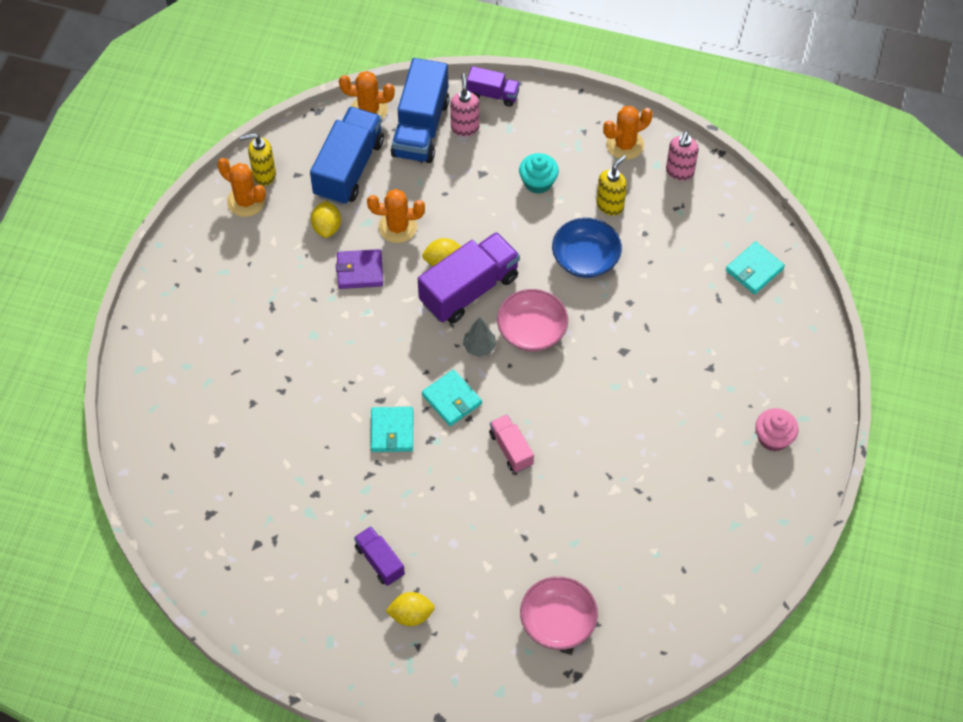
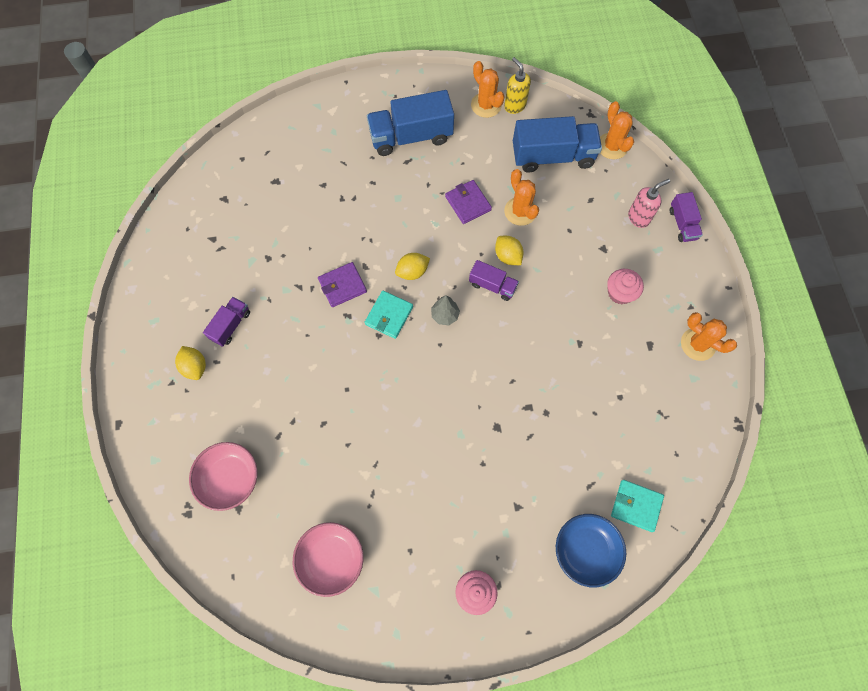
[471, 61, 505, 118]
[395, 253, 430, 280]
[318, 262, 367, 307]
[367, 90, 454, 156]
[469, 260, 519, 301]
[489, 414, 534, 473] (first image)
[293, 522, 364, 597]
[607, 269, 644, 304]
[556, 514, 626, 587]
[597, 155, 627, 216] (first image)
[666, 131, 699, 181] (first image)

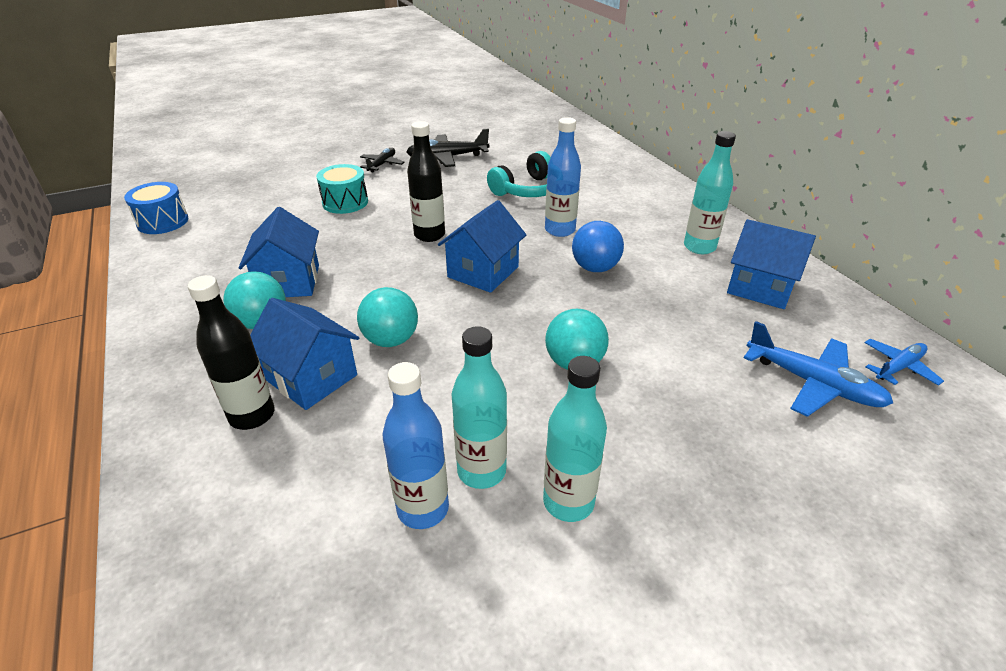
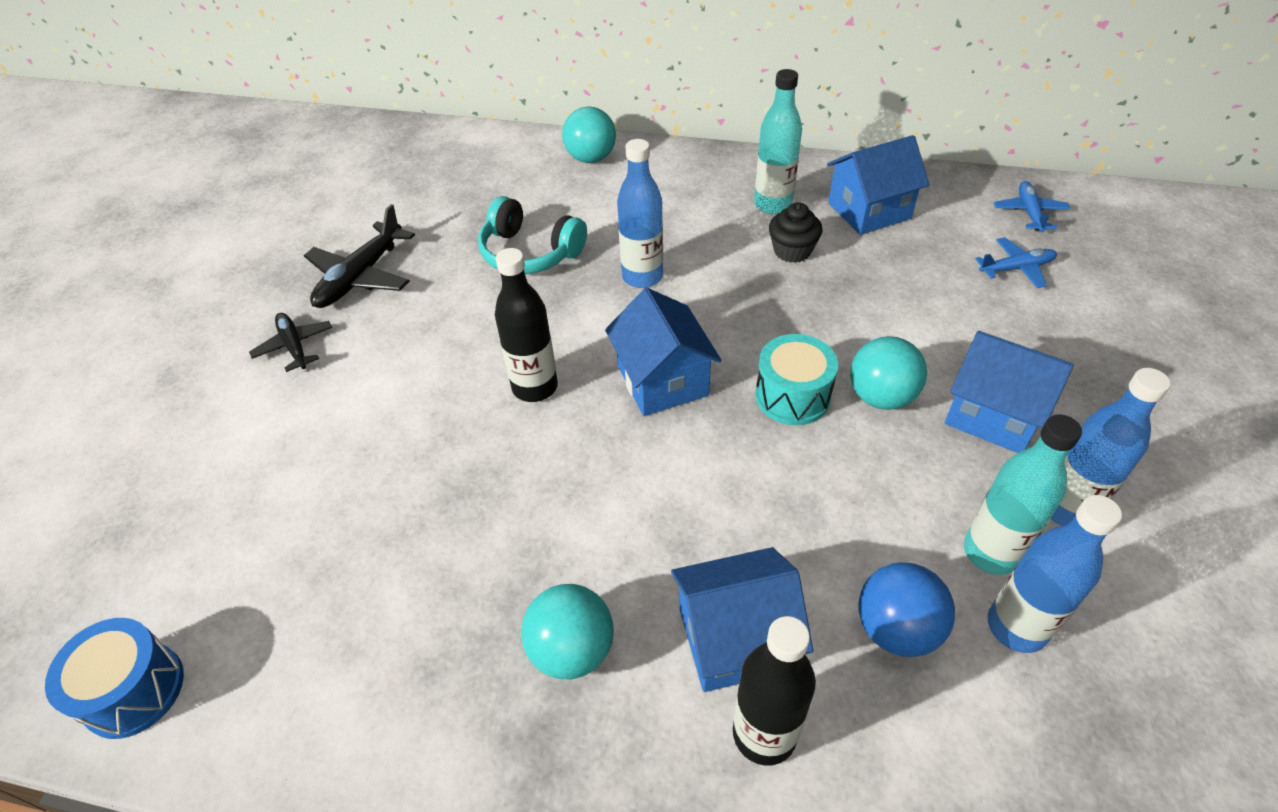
[945, 331, 1074, 453]
[755, 334, 838, 425]
[562, 107, 616, 163]
[478, 196, 587, 274]
[1050, 368, 1171, 526]
[859, 562, 955, 657]
[975, 237, 1057, 288]
[769, 202, 823, 263]

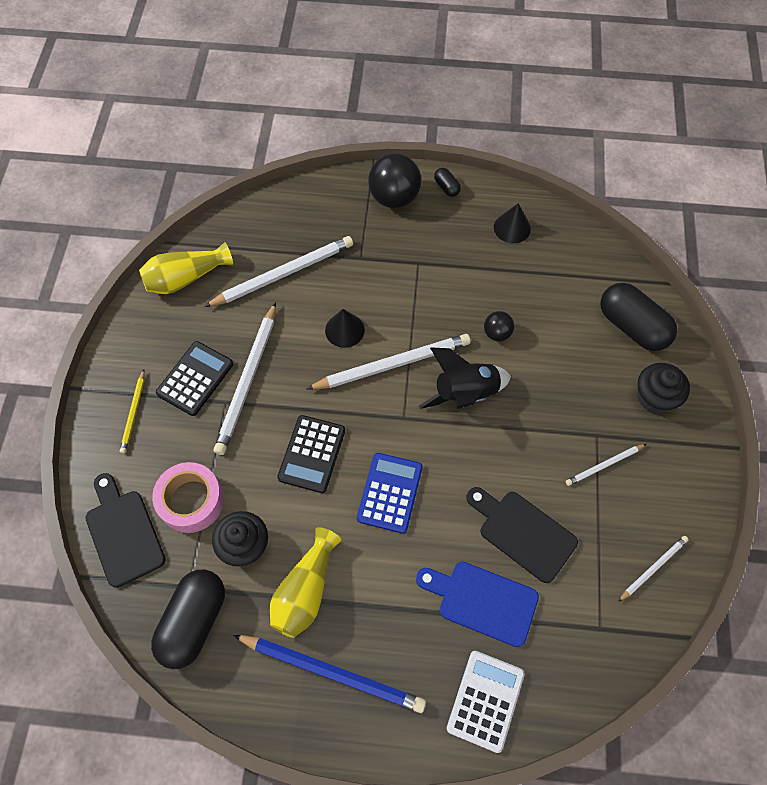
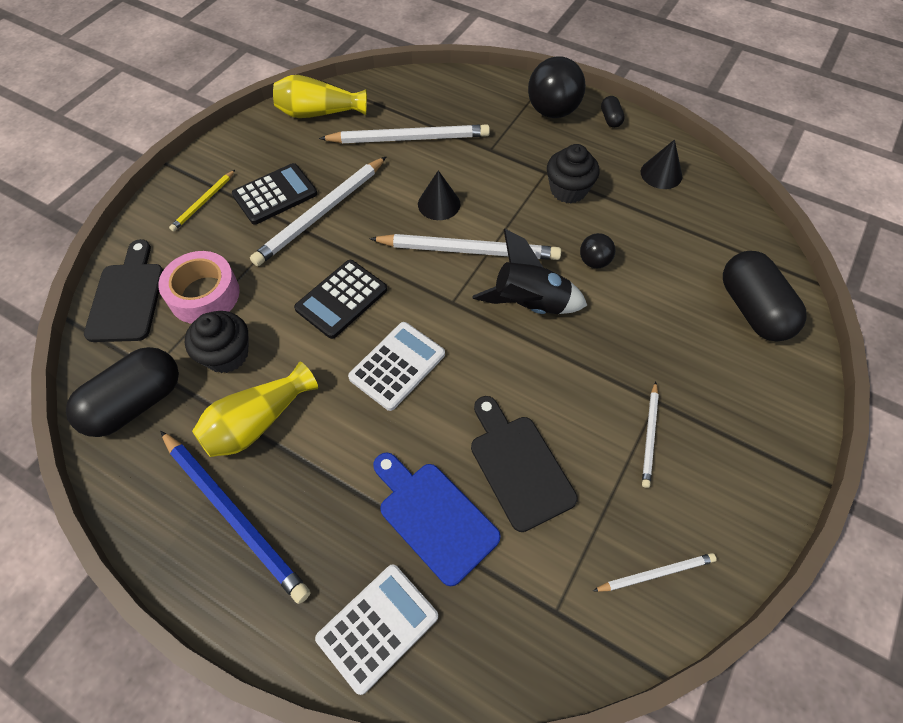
[348, 322, 445, 411]
[642, 382, 659, 488]
[547, 144, 600, 203]

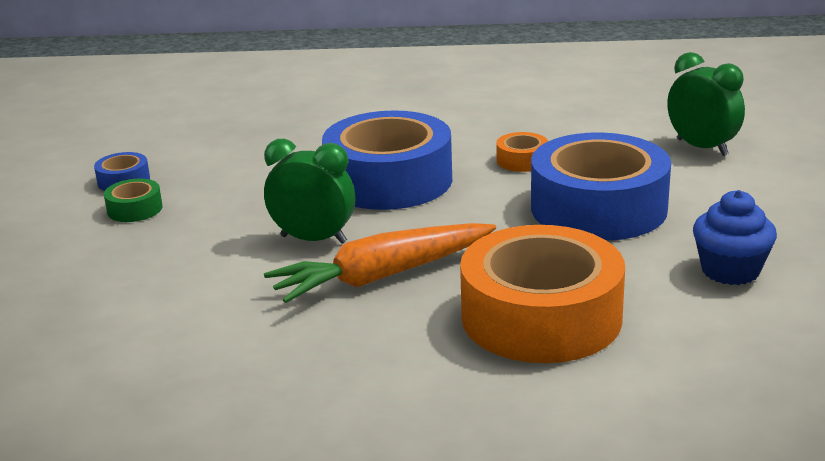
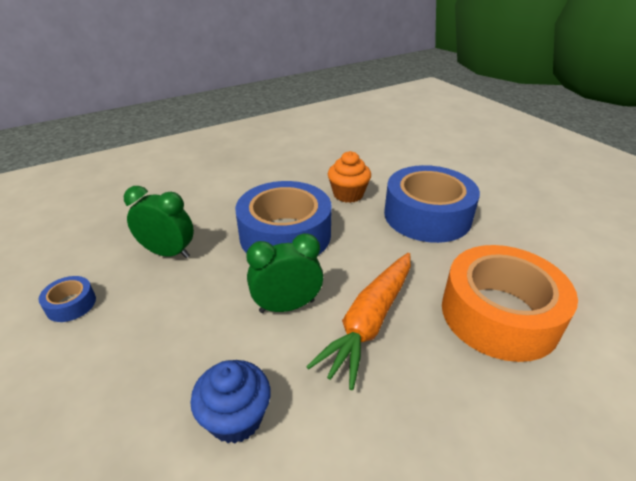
[104, 179, 162, 222] (first image)
[328, 151, 371, 203]
[124, 186, 194, 258]
[190, 360, 271, 443]

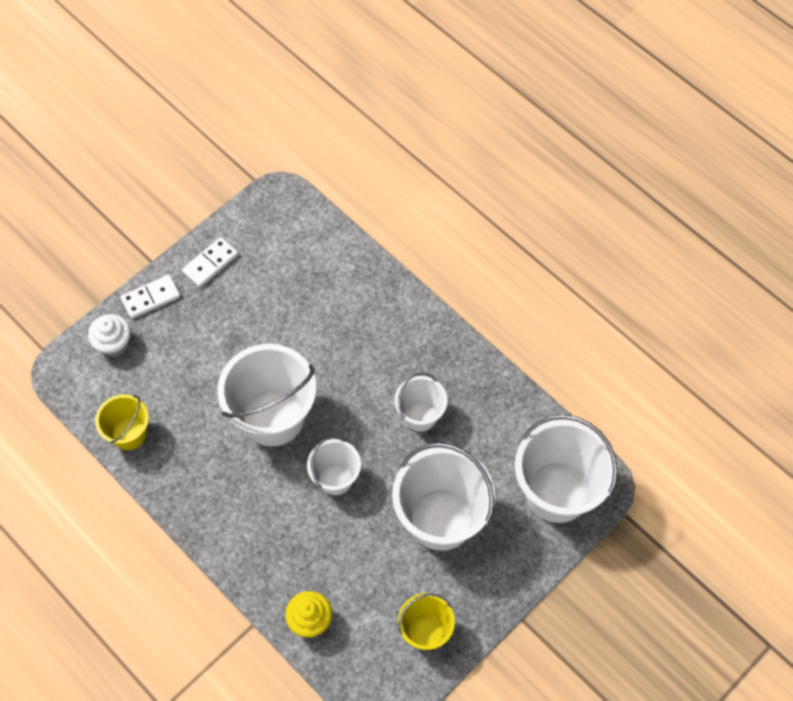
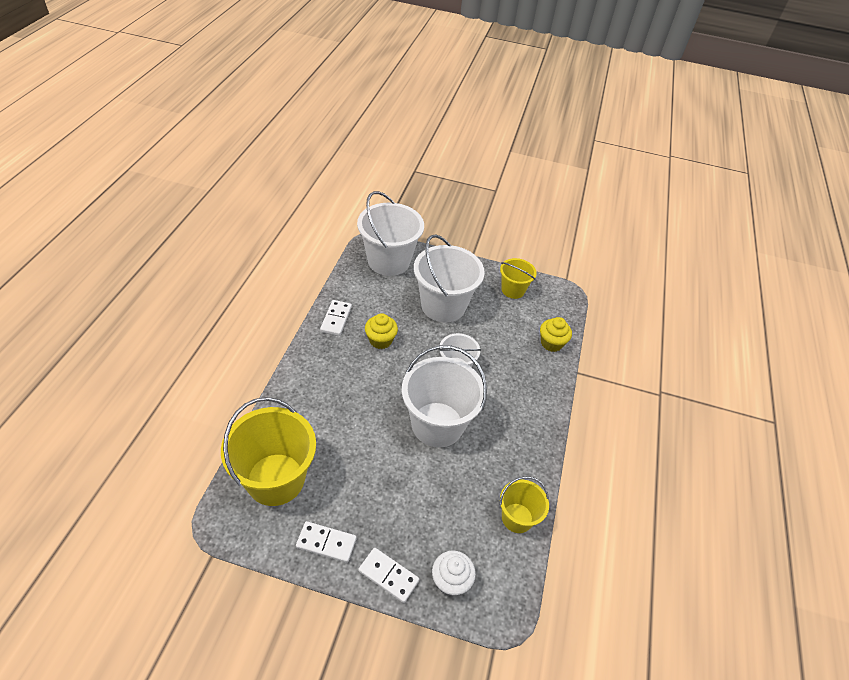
[365, 313, 398, 349]
[221, 397, 316, 506]
[320, 300, 352, 336]

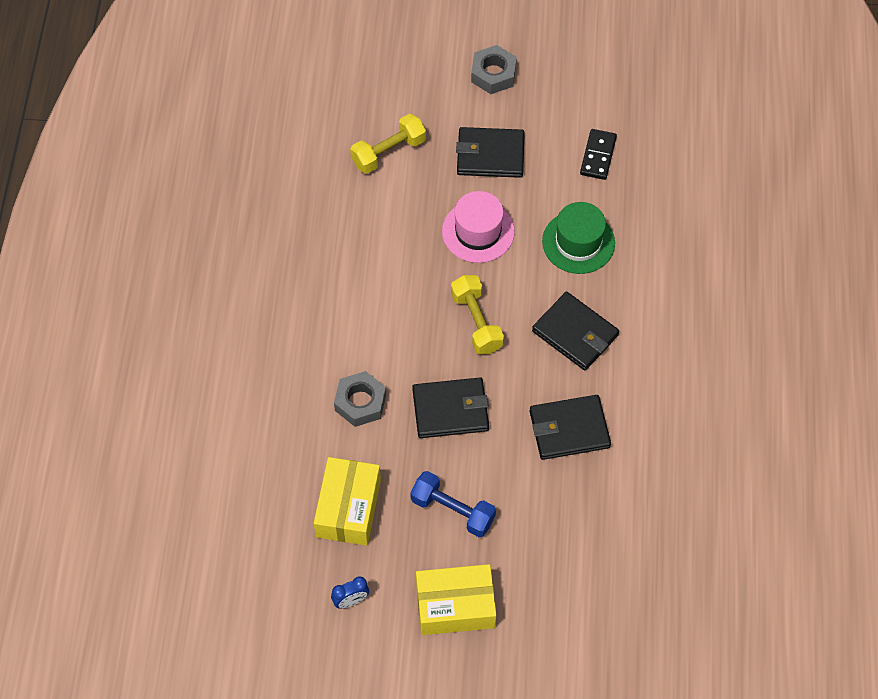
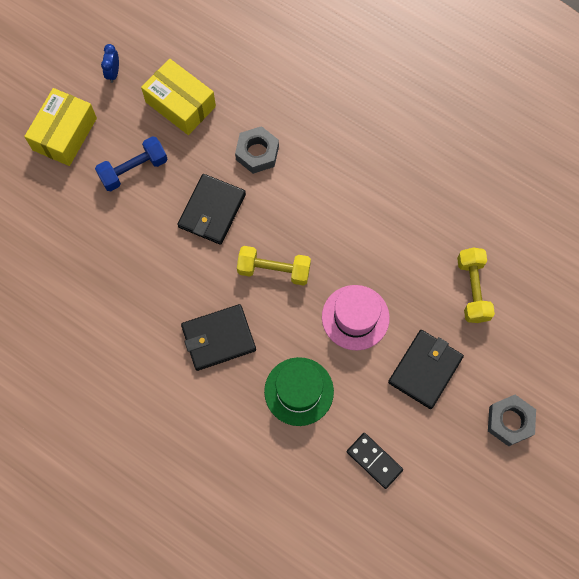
[530, 395, 611, 460] (first image)

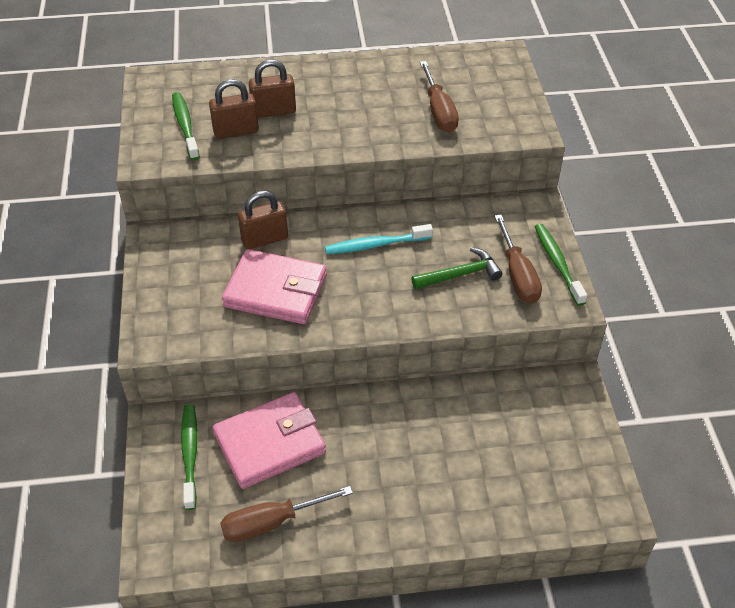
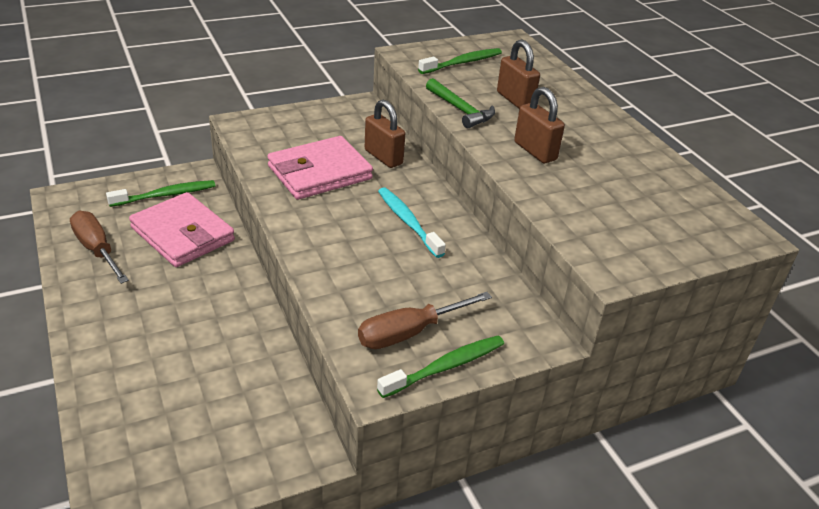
[514, 87, 565, 163]
[267, 136, 373, 200]
[426, 78, 495, 128]
[420, 61, 459, 132] (first image)

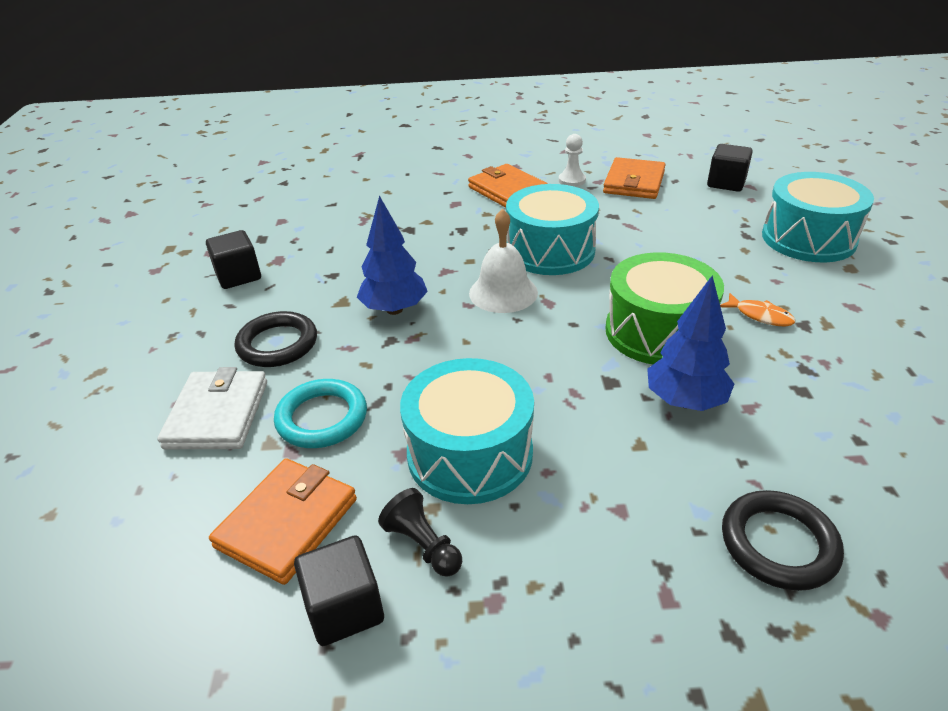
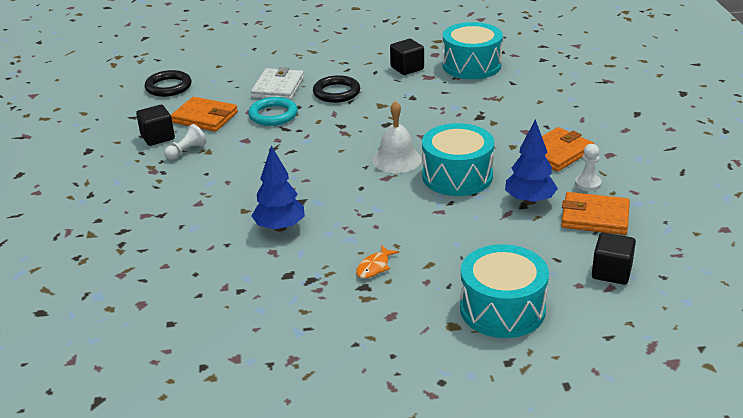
[251, 67, 304, 100]
[505, 119, 558, 205]
[164, 124, 207, 160]
[442, 22, 503, 79]
[605, 252, 724, 364] (first image)
[144, 70, 192, 97]

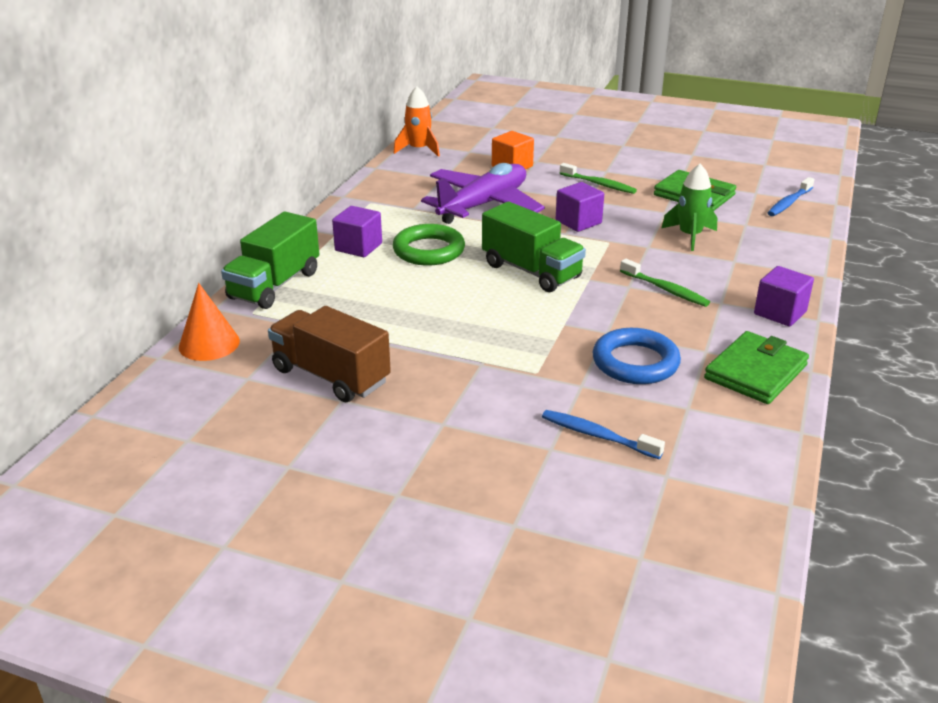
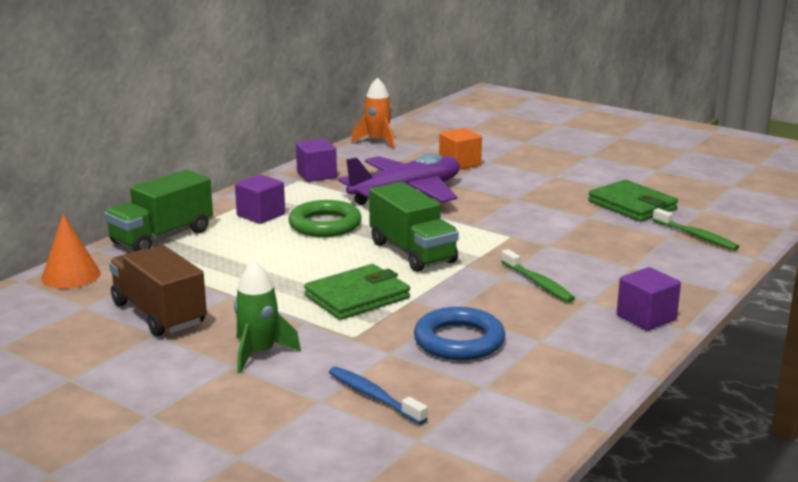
[296, 139, 337, 182]
[653, 208, 739, 250]
[234, 261, 301, 374]
[304, 264, 410, 320]
[767, 177, 815, 216] (first image)

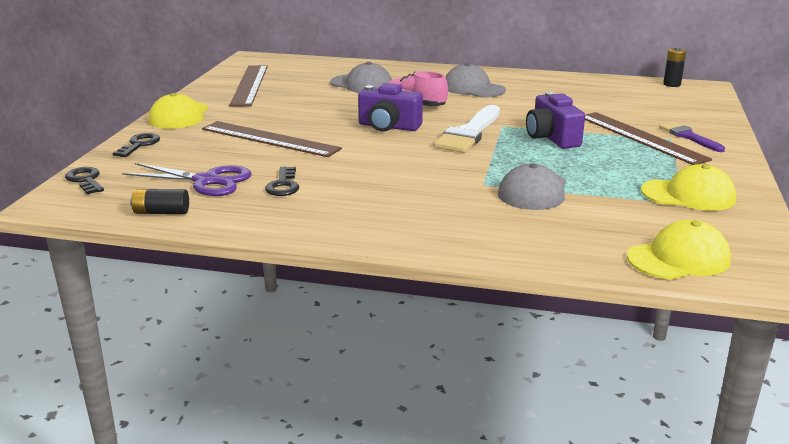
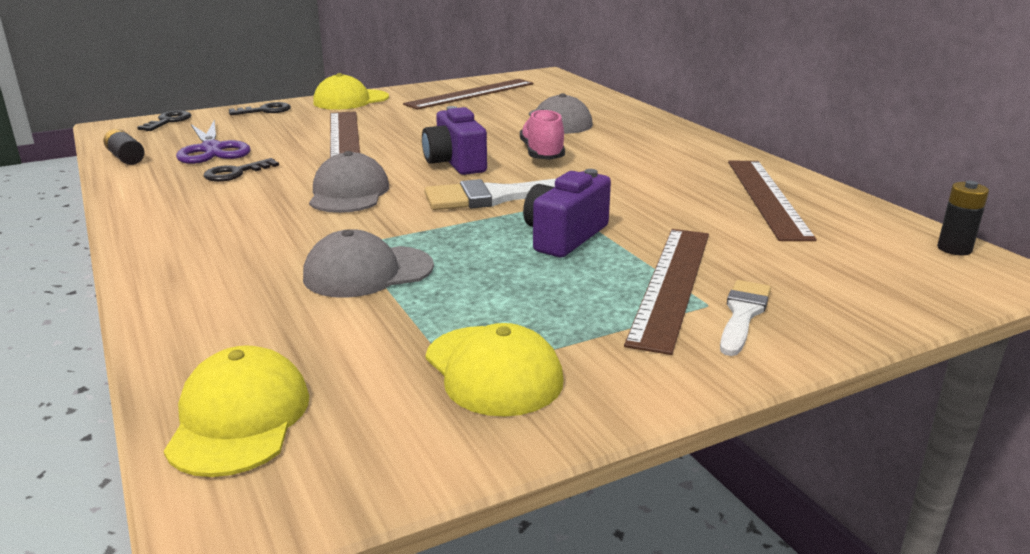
[309, 151, 389, 213]
[164, 345, 309, 477]
[720, 280, 771, 356]
[728, 161, 817, 241]

